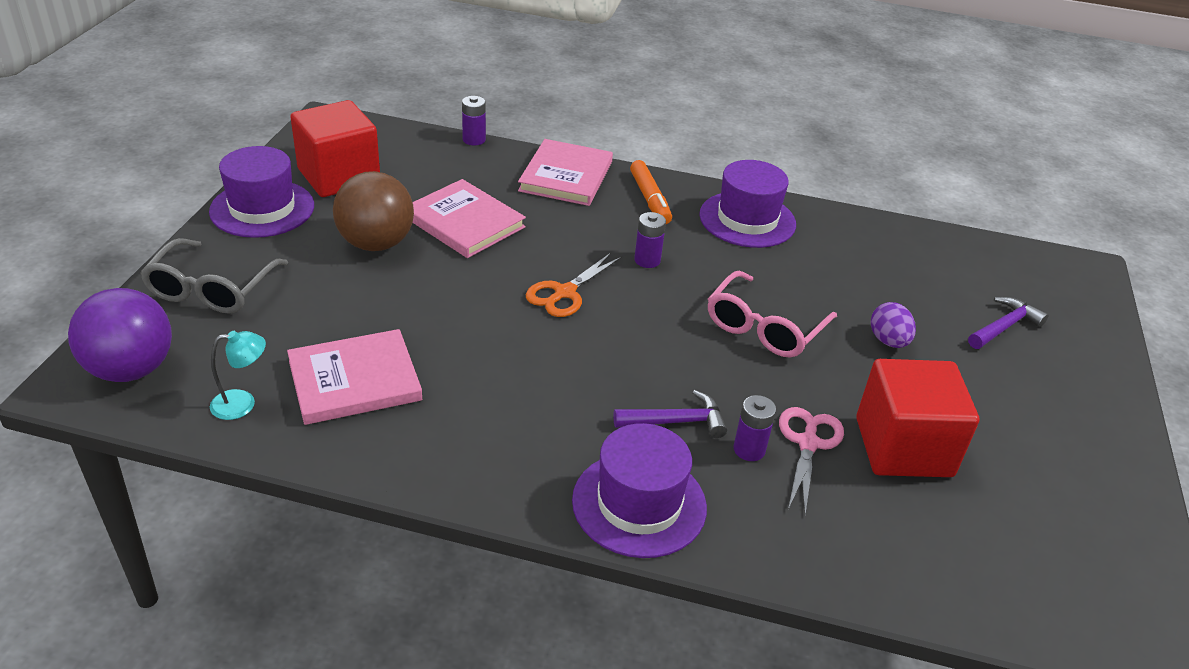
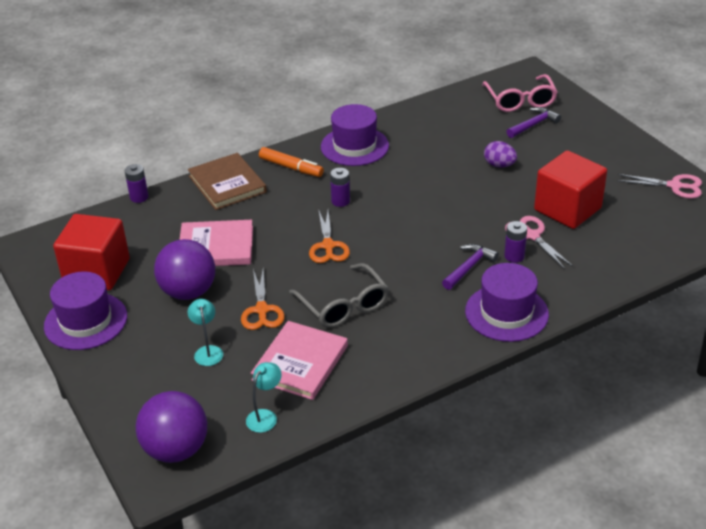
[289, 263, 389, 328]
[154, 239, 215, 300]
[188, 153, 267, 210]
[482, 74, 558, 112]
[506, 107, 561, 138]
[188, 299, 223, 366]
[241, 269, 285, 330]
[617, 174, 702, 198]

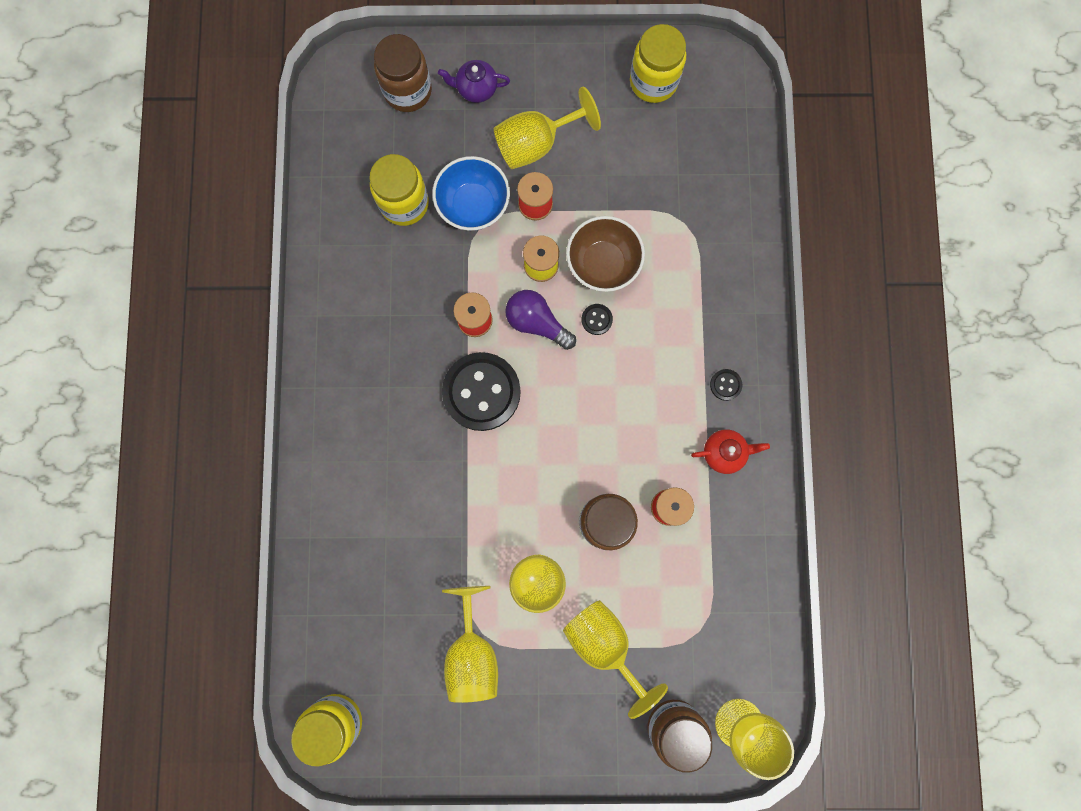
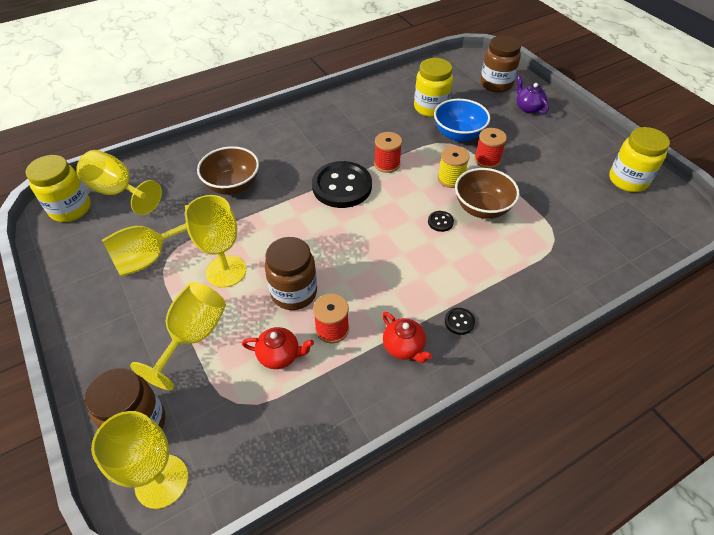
[76, 150, 162, 215]
[505, 290, 576, 350] (first image)
[197, 146, 259, 195]
[242, 327, 314, 369]

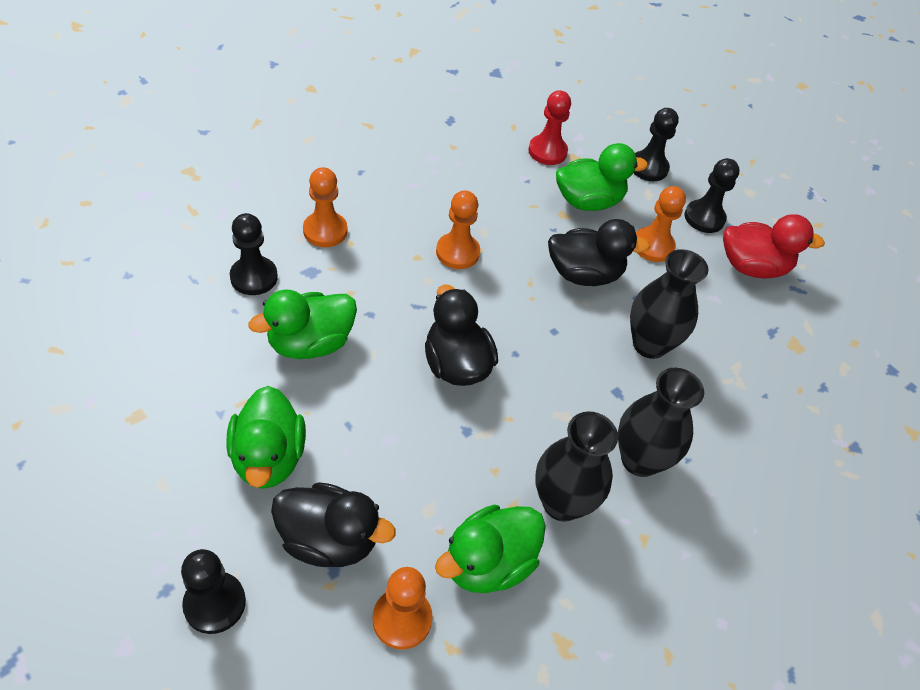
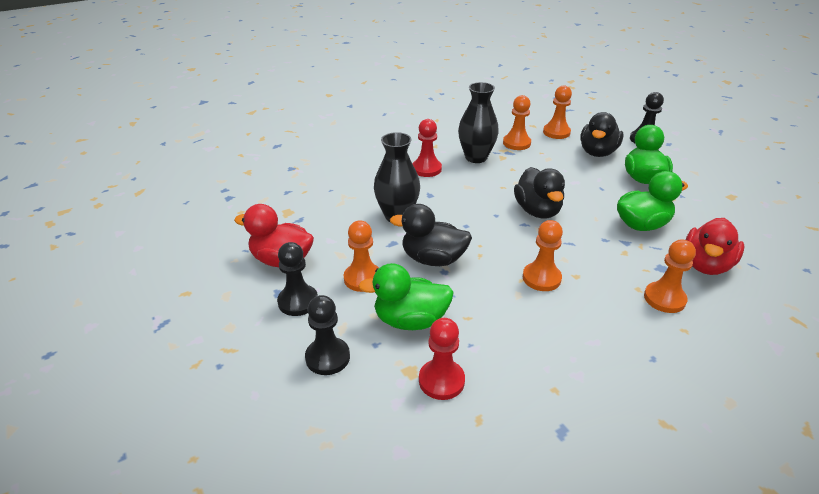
[686, 218, 744, 275]
[580, 112, 624, 157]
[503, 95, 531, 150]
[413, 119, 442, 177]

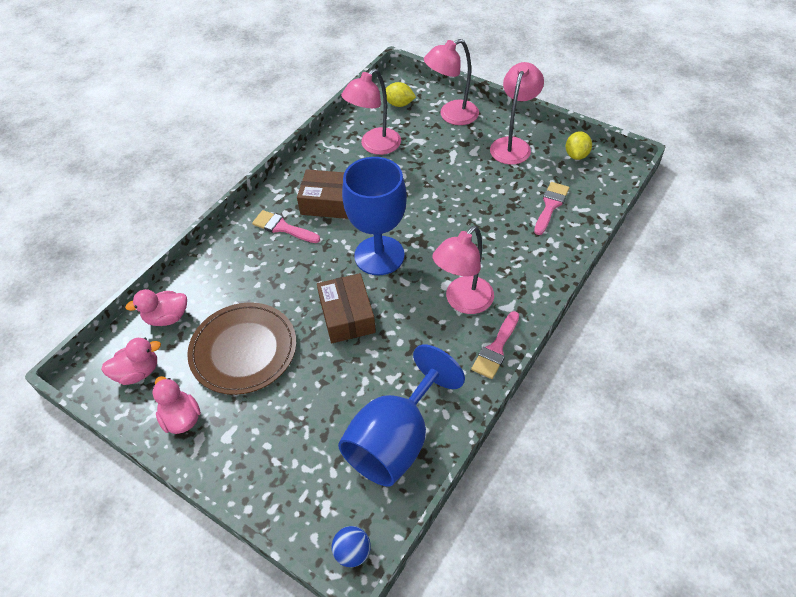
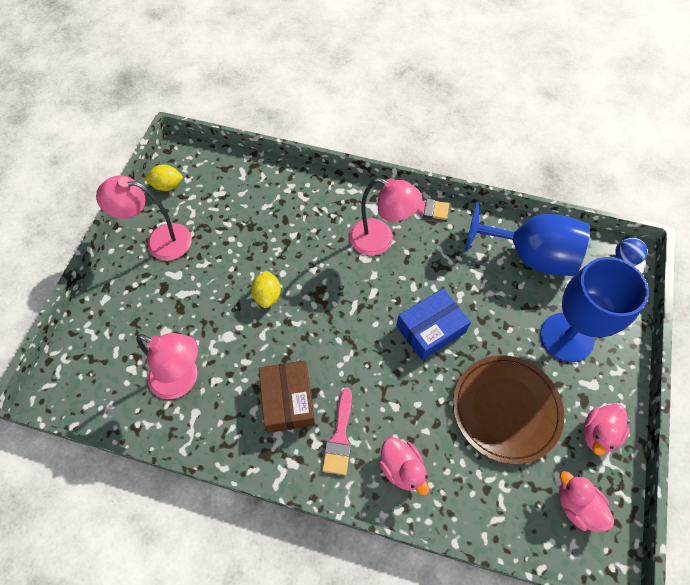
[379, 437, 429, 496]
[396, 288, 471, 360]
[540, 257, 649, 362]
[251, 270, 281, 308]
[424, 39, 479, 125] (first image)
[534, 182, 570, 235] (first image)

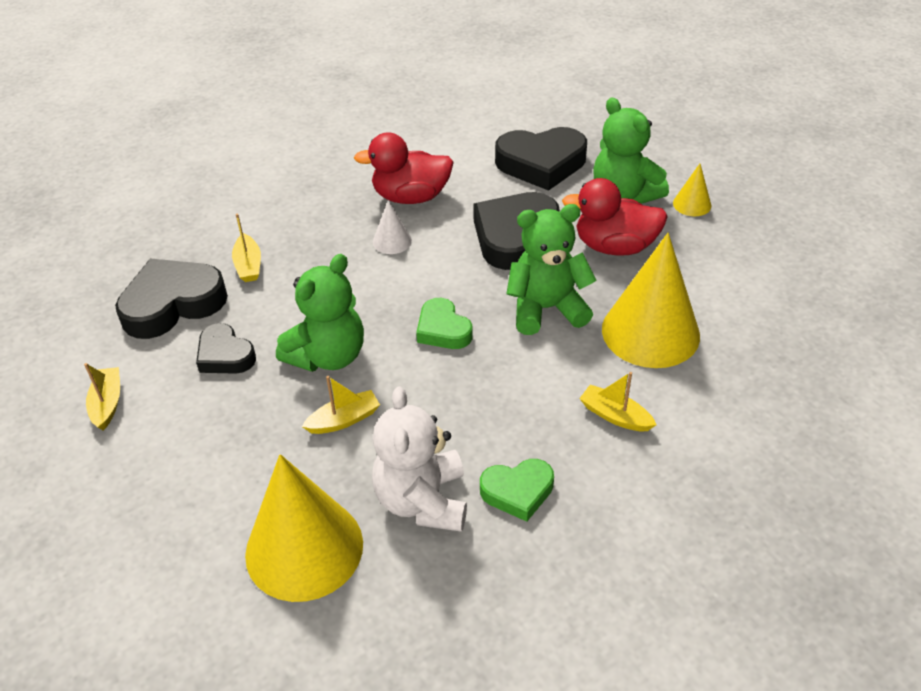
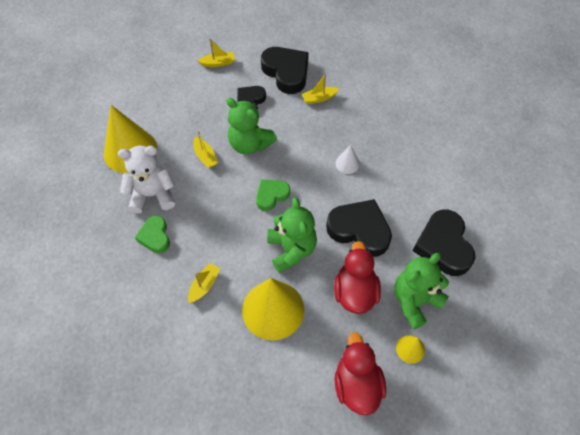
[334, 332, 386, 416]

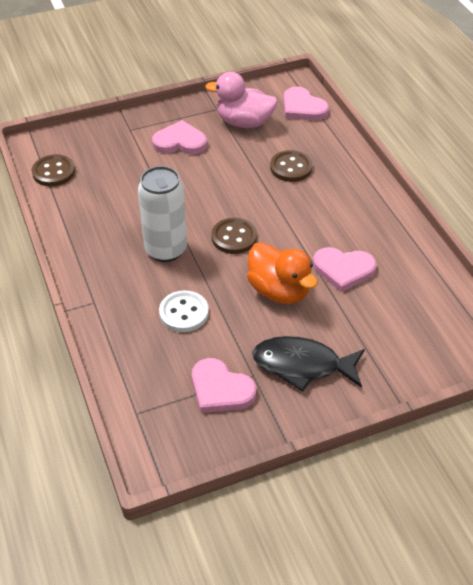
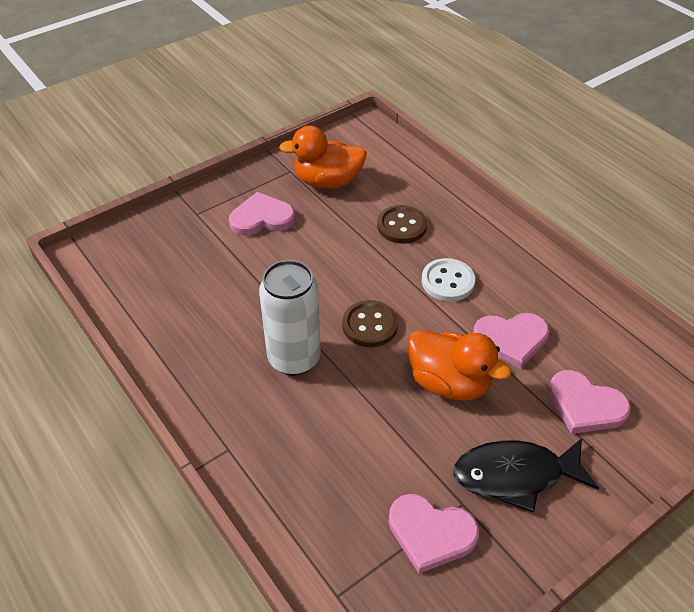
[32, 154, 75, 187] (first image)
[422, 258, 475, 302]
[279, 126, 367, 189]
[548, 370, 631, 434]

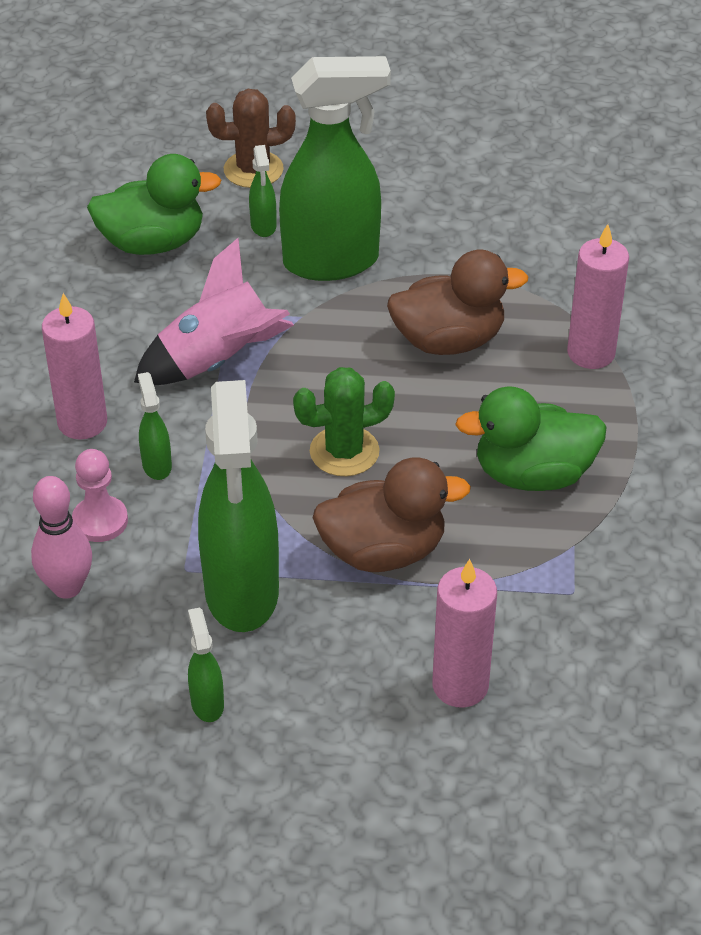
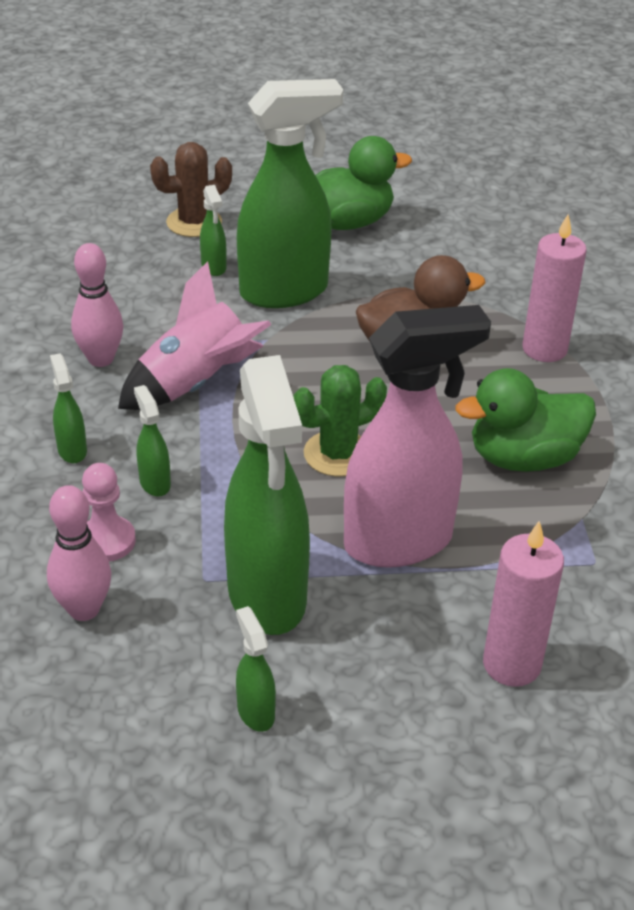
[50, 353, 87, 463]
[315, 136, 412, 230]
[344, 305, 491, 568]
[71, 243, 123, 367]

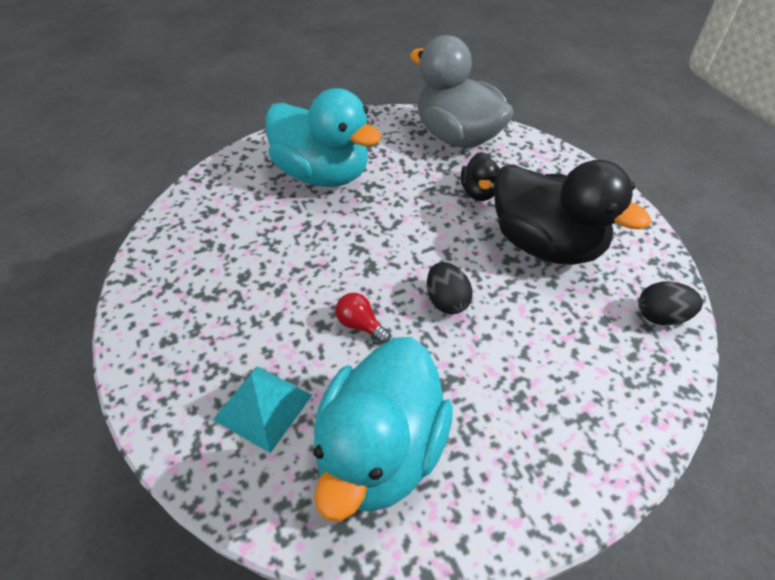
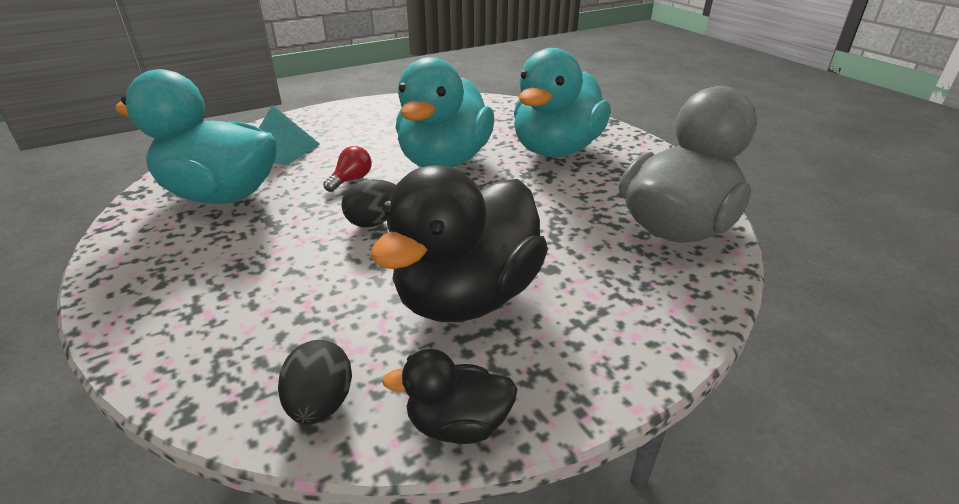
[382, 349, 518, 444]
[396, 57, 494, 168]

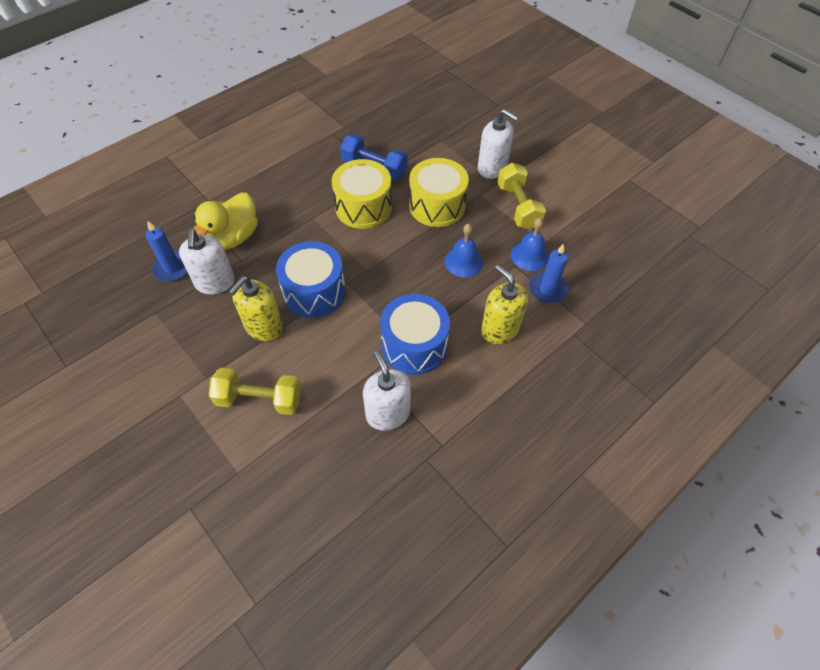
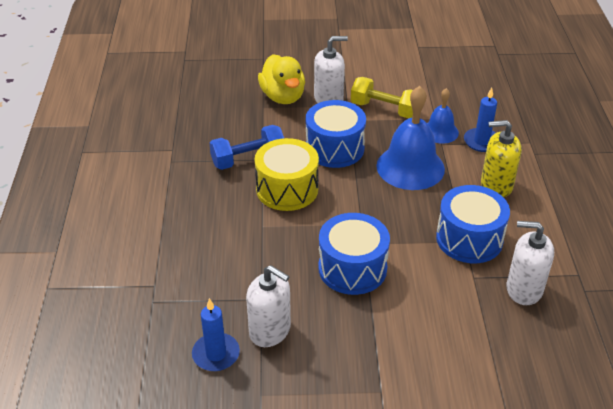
[258, 54, 305, 104]
[209, 368, 301, 415] (first image)
[229, 276, 283, 341] (first image)
[306, 100, 366, 168]
[376, 86, 445, 190]

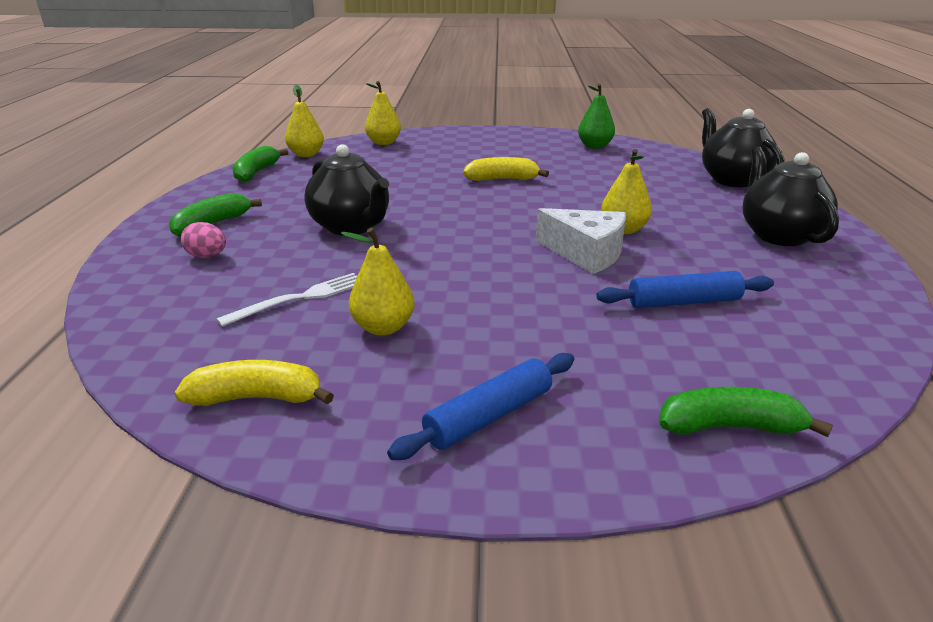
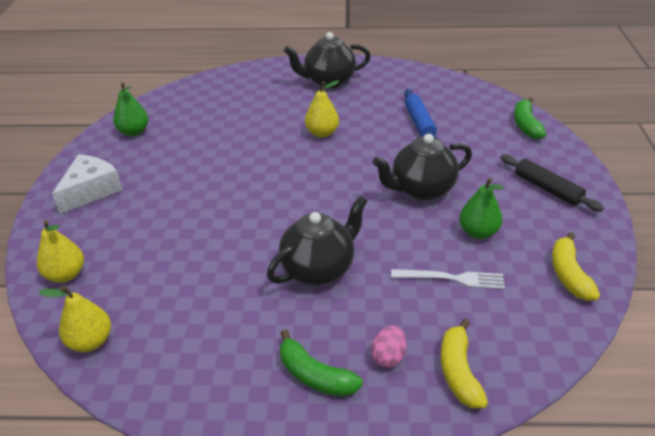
[391, 269, 505, 289]
[232, 146, 288, 183] (first image)
[459, 178, 504, 239]
[501, 154, 604, 212]
[441, 319, 488, 408]
[52, 154, 122, 214]
[373, 134, 472, 201]

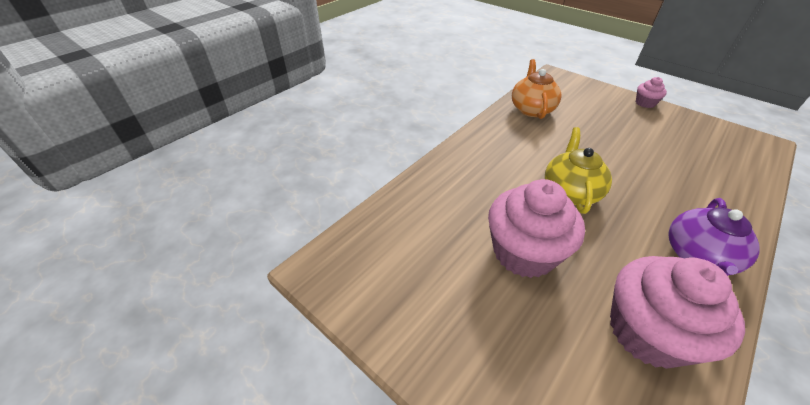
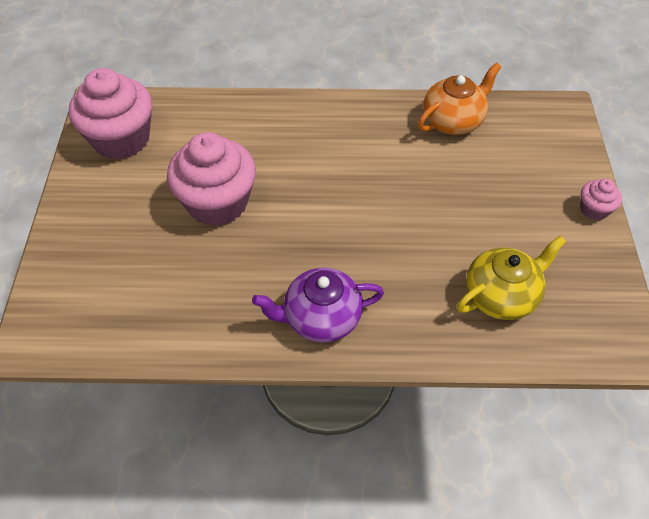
[457, 235, 566, 320]
[69, 68, 152, 159]

